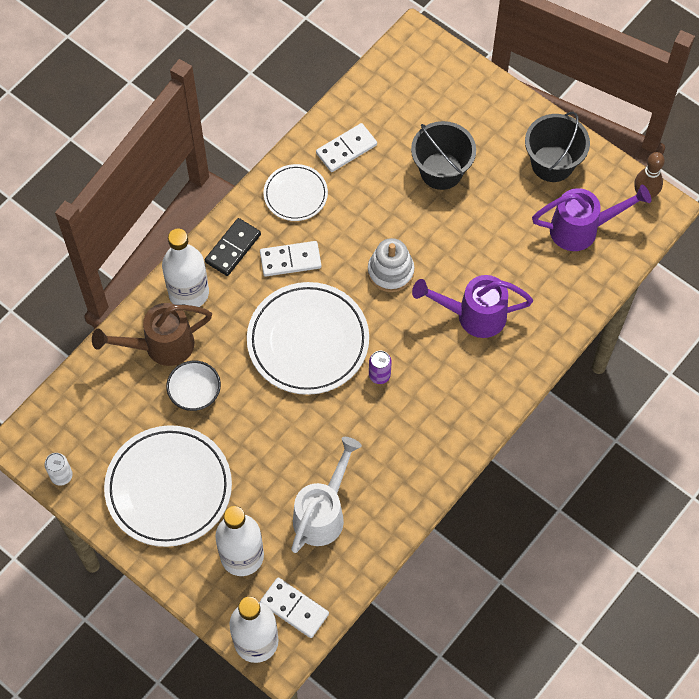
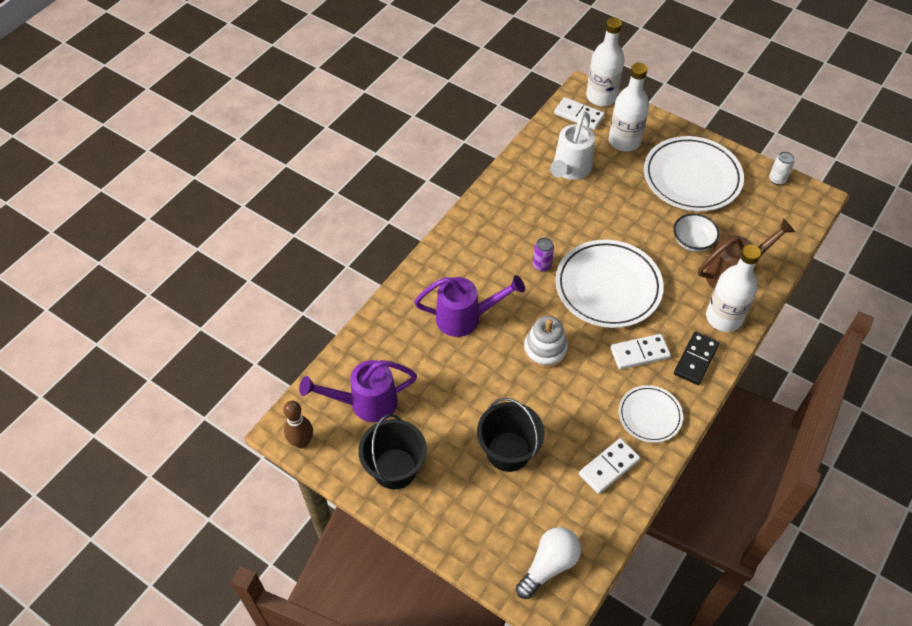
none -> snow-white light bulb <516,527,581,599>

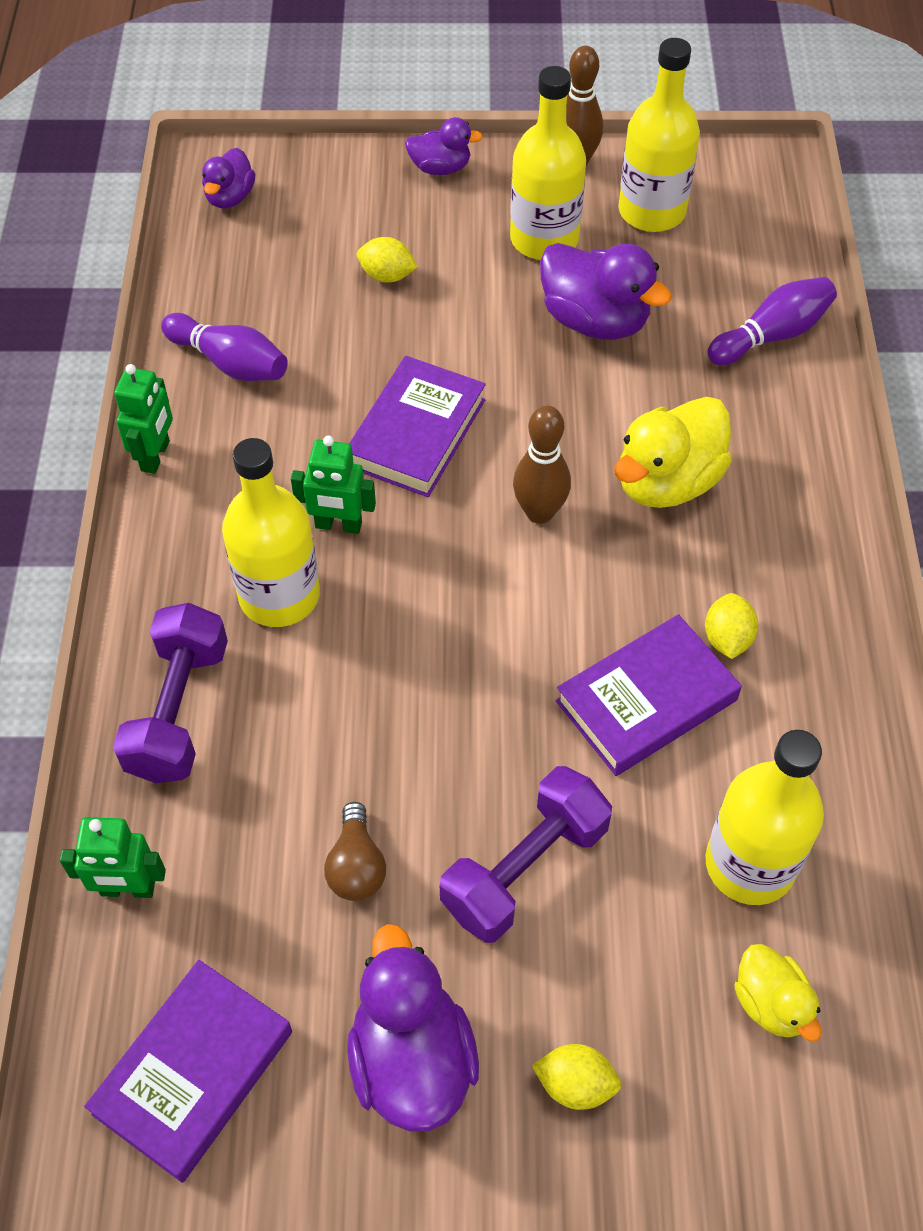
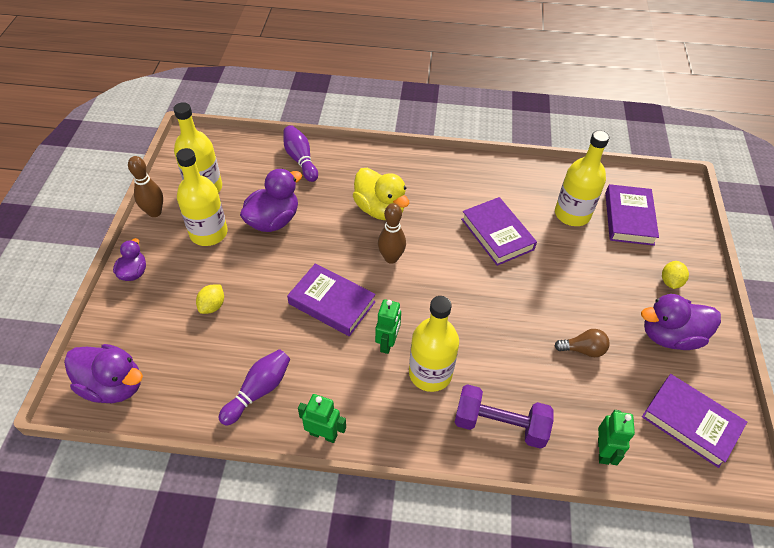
royal purple hand weight <440,766,612,943> -> none
golden toy lemon <705,593,758,659> -> none
golden toy duck <734,944,821,1042> -> royal purple book <605,184,659,246>
royal purple toy duck <202,148,255,209> -> royal purple toy duck <64,344,143,403>, x1.73

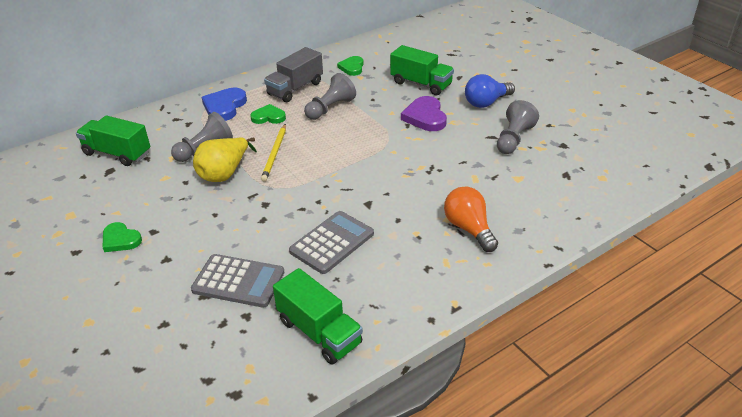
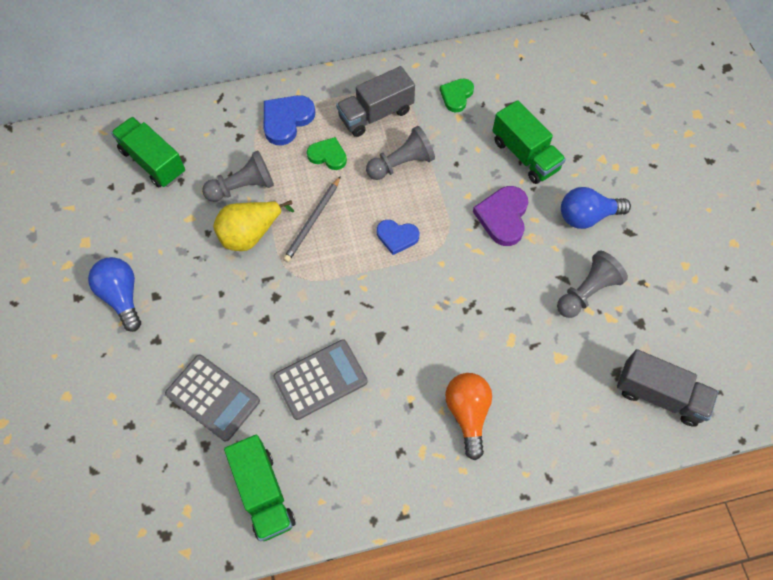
none -> blue love heart <377,220,419,255>
none -> grey toy truck <617,349,719,427>
green love heart <103,222,142,252> -> blue light bulb <88,257,141,332>
golden pencil <261,124,286,181> -> grey pencil <283,176,341,262>

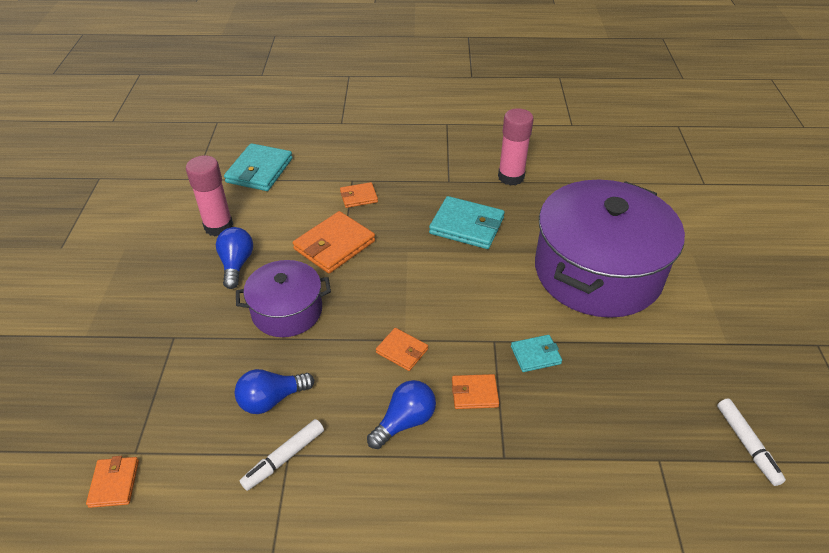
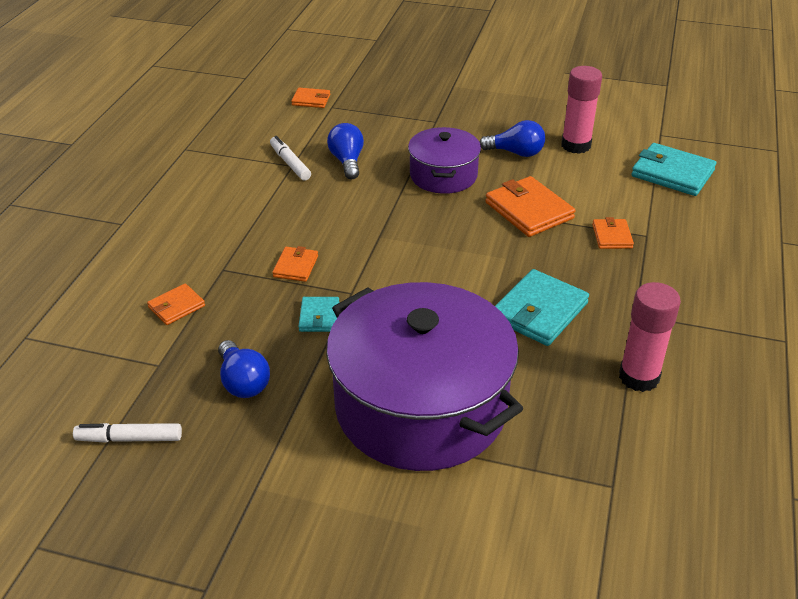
blue light bulb <367,380,436,449> -> blue light bulb <218,340,270,398>, moved
bright orange card wallet <376,328,428,371> -> bright orange card wallet <147,284,205,325>, moved

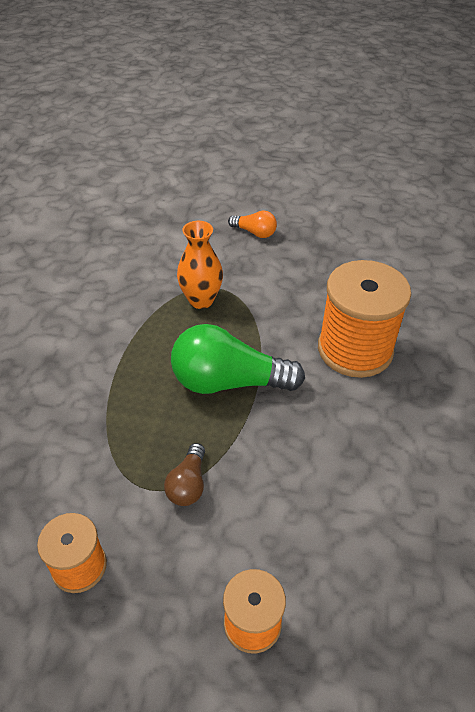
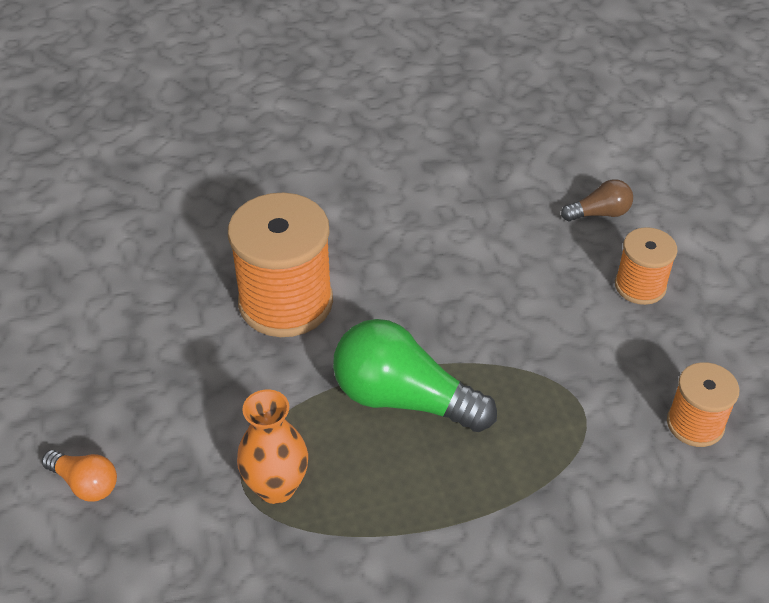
dark brown light bulb <164,443,205,506> -> dark brown light bulb <561,179,633,221>, moved
green light bulb <171,324,305,394> -> green light bulb <333,319,497,432>, 135 degrees clockwise
bright orange light bulb <228,211,277,238> -> bright orange light bulb <42,450,117,502>, 120 degrees clockwise

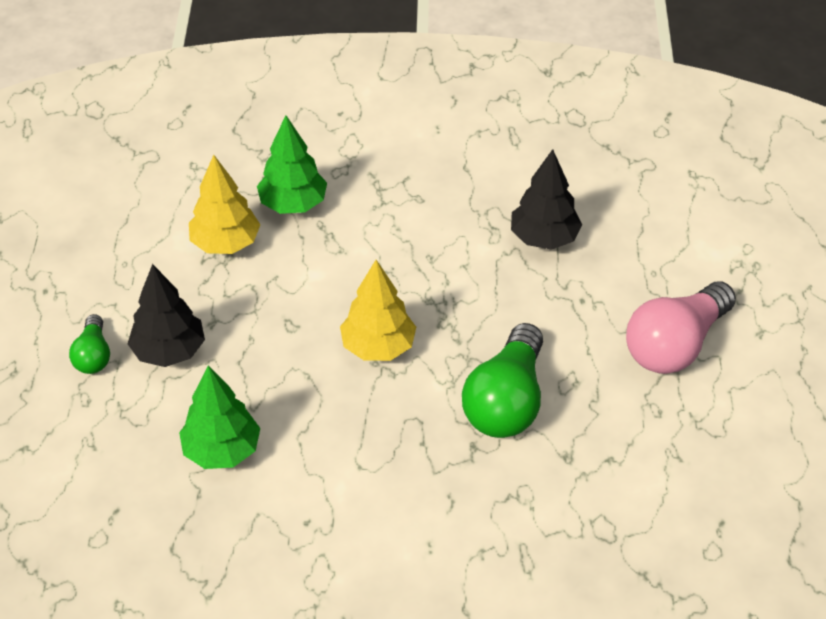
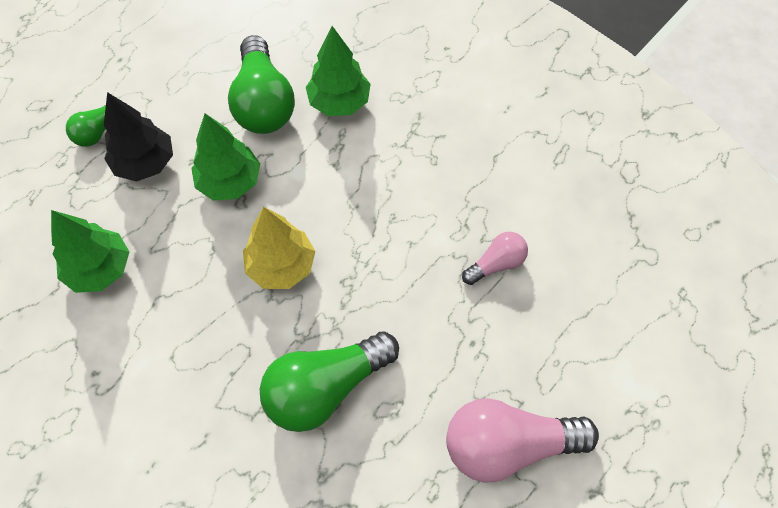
none -> green tree <191,113,260,200>
golden tree <189,155,260,254> -> green light bulb <228,35,295,134>
ebony tree <511,149,582,250> -> pink light bulb <462,232,528,285>

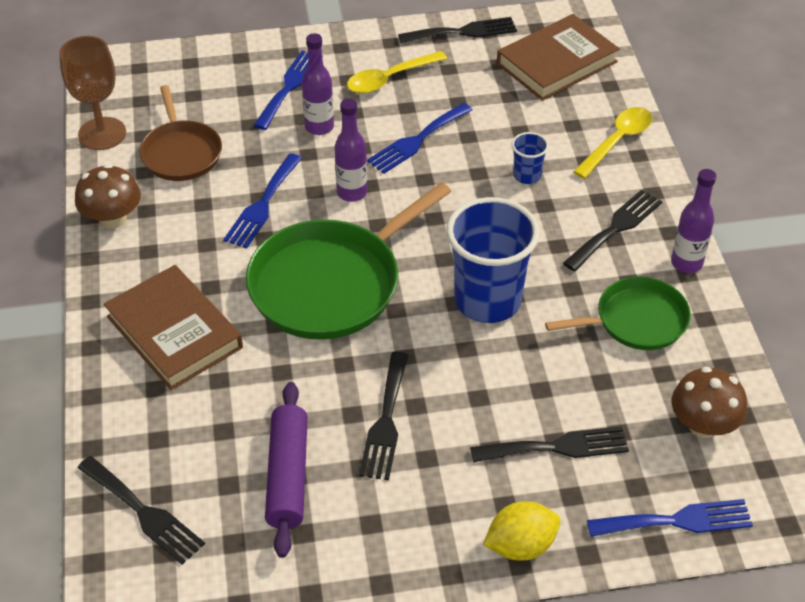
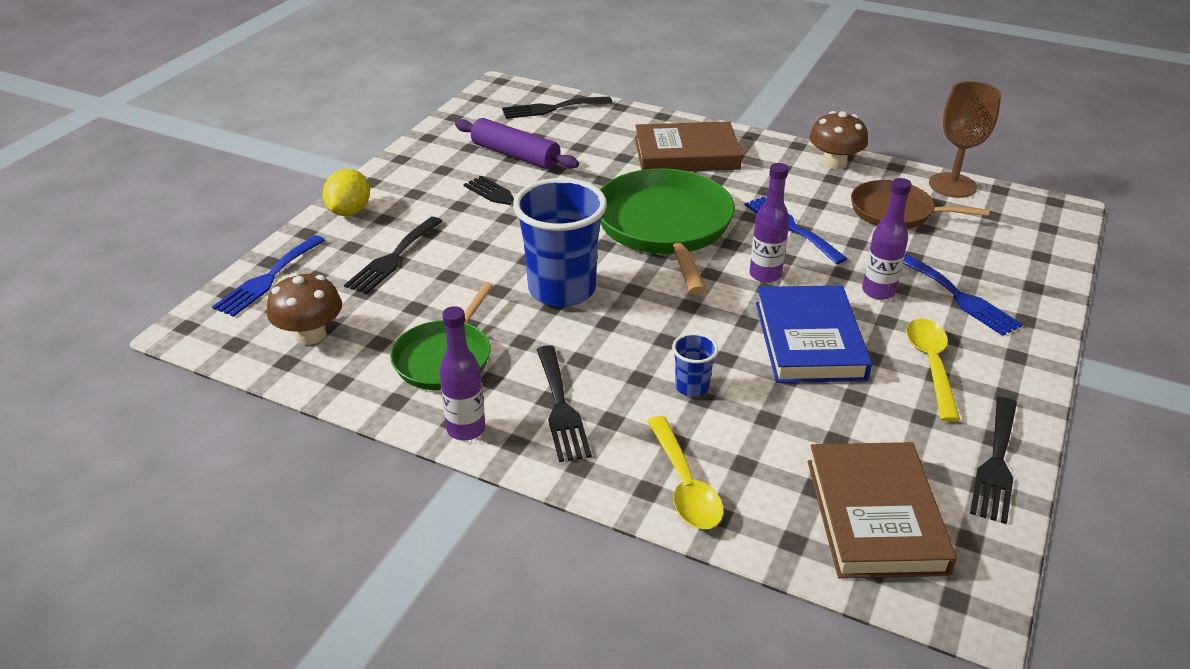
blue fork <367,103,472,174> -> blue book <756,285,872,383>

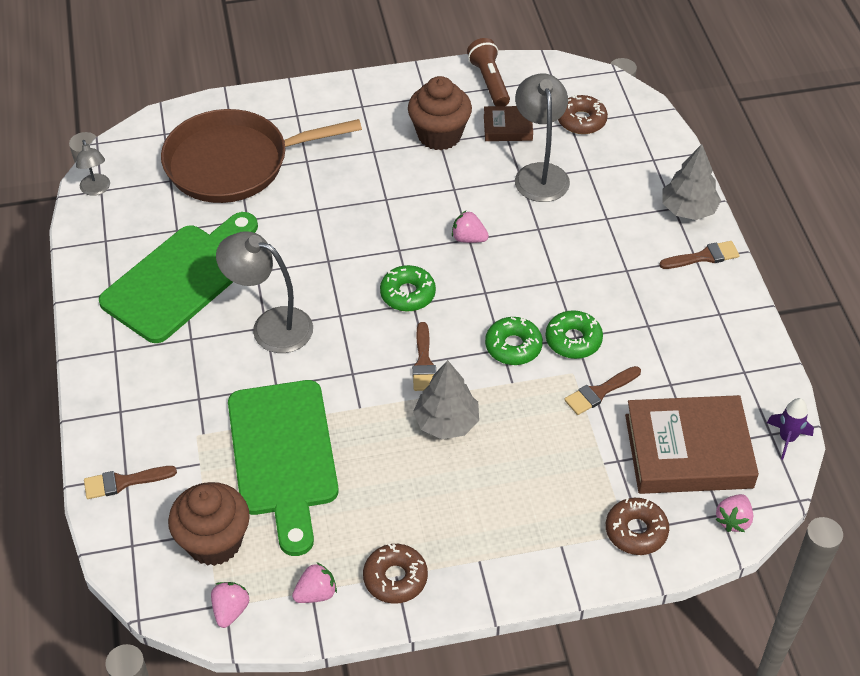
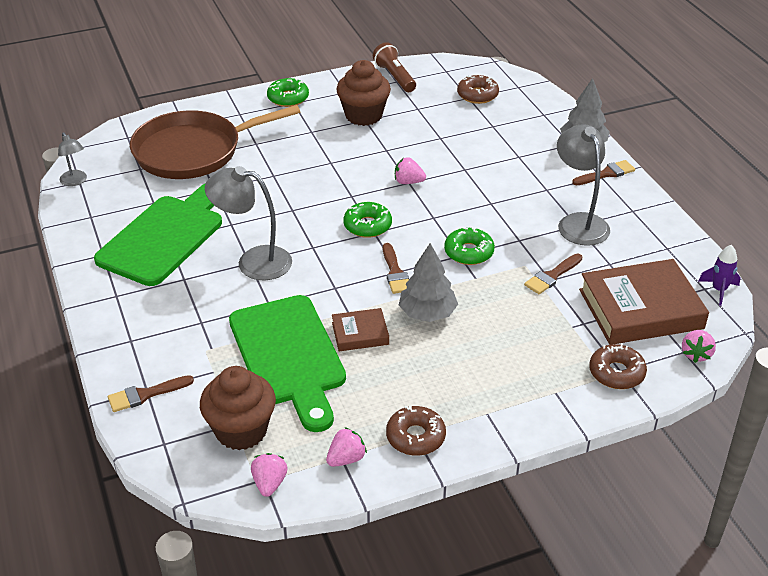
dark brown book <484,106,533,141> -> dark brown book <332,308,389,351>, moved
grey reading lamp <515,73,570,202> -> grey reading lamp <557,124,610,246>, moved
green doughnut <546,310,603,359> -> green doughnut <267,78,309,107>, moved

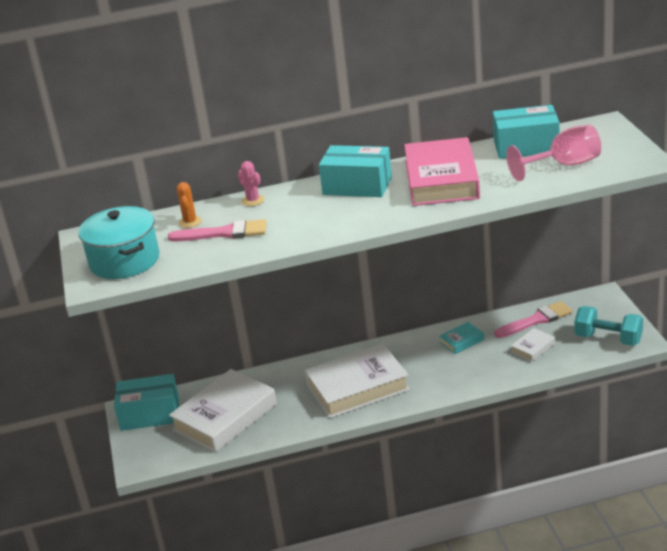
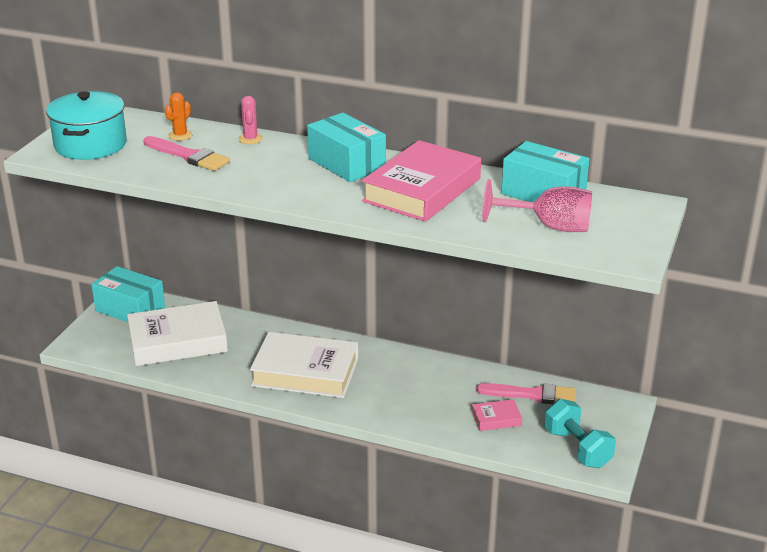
teal book <439,322,484,354> -> none
snow-white book <511,328,555,362> -> pink book <472,399,522,431>

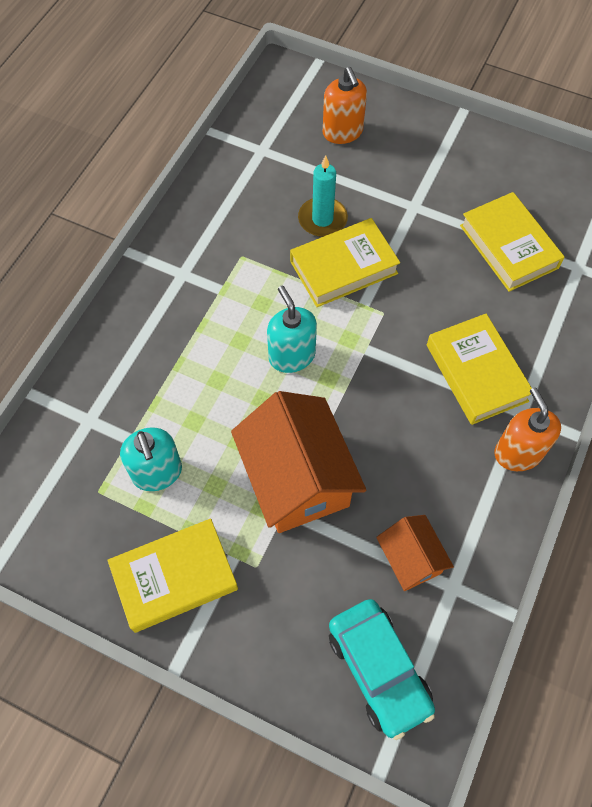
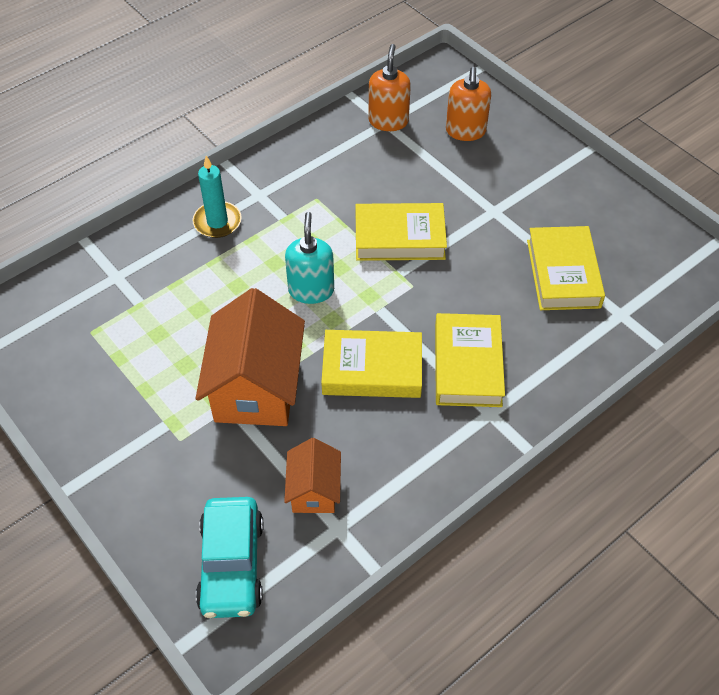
teal soap pump <120,427,182,491> -> none
golden book <108,518,238,633> -> golden book <321,330,422,398>, moved
teal wax candle <298,155,348,237> -> teal wax candle <192,156,242,238>, moved
bright orange soap pump <495,387,561,471> -> bright orange soap pump <369,44,411,131>, moved

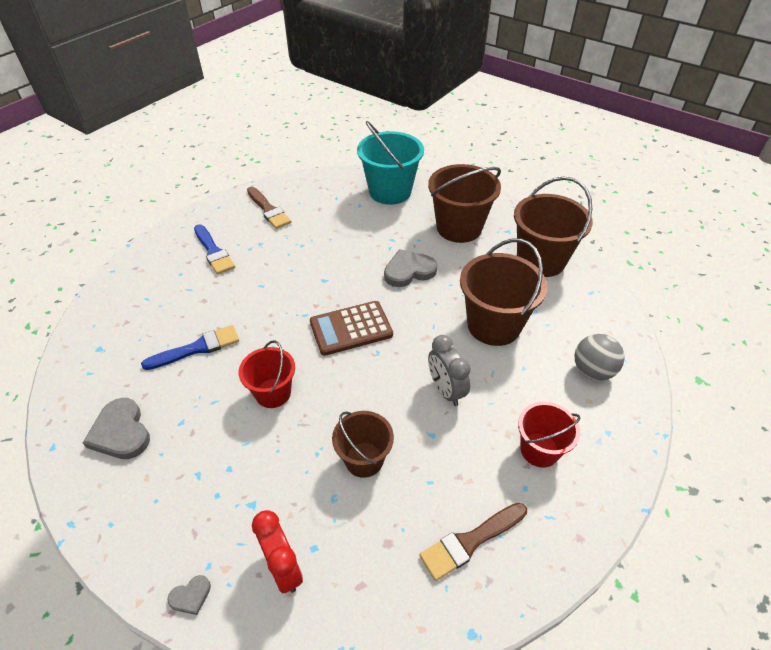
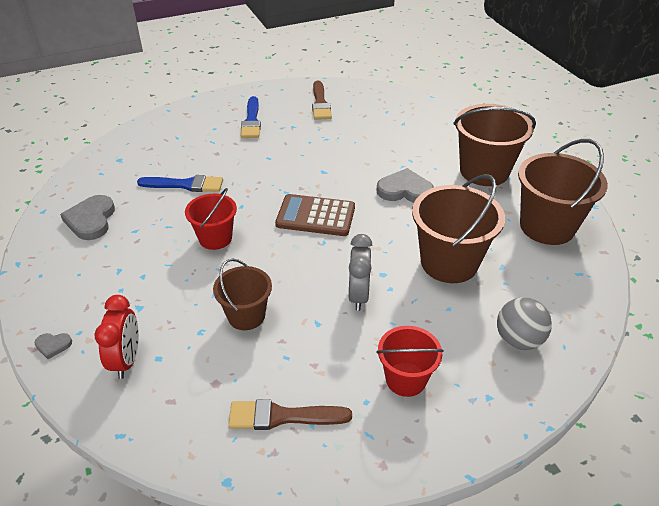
teal bucket <357,121,424,205> -> none

